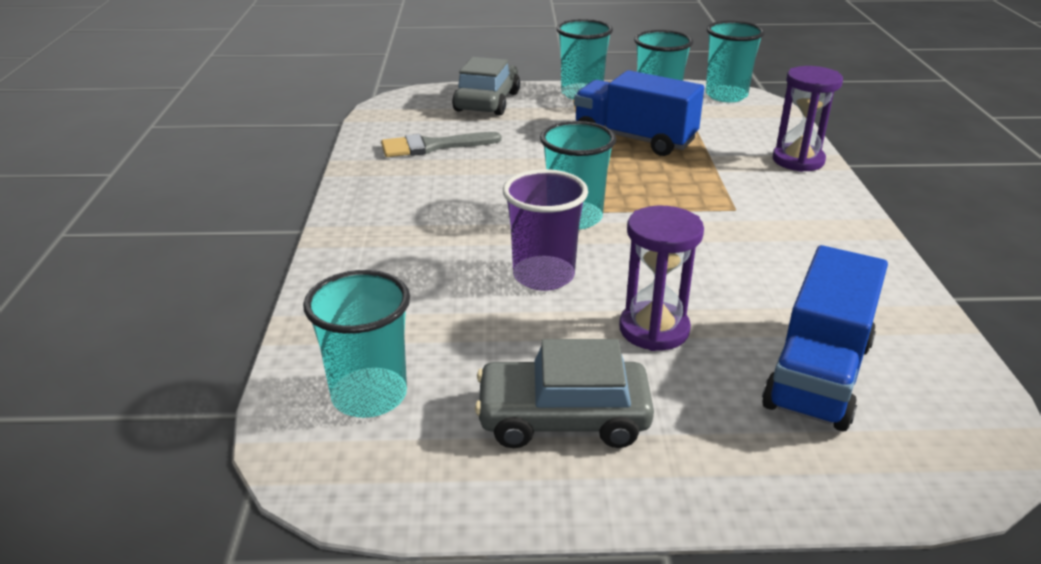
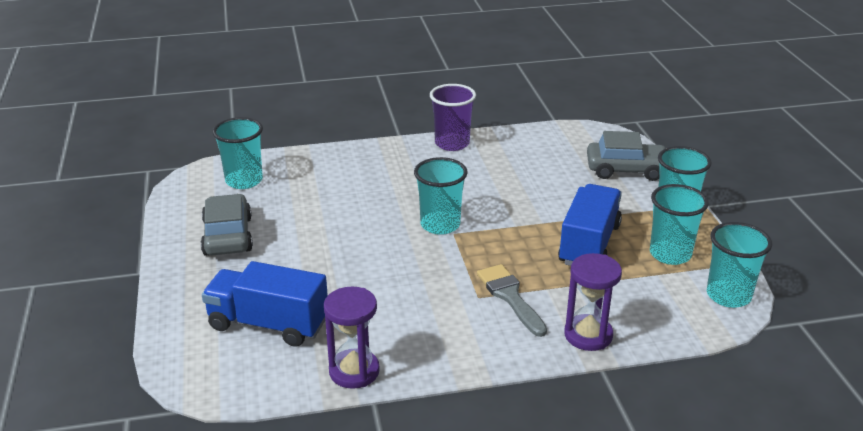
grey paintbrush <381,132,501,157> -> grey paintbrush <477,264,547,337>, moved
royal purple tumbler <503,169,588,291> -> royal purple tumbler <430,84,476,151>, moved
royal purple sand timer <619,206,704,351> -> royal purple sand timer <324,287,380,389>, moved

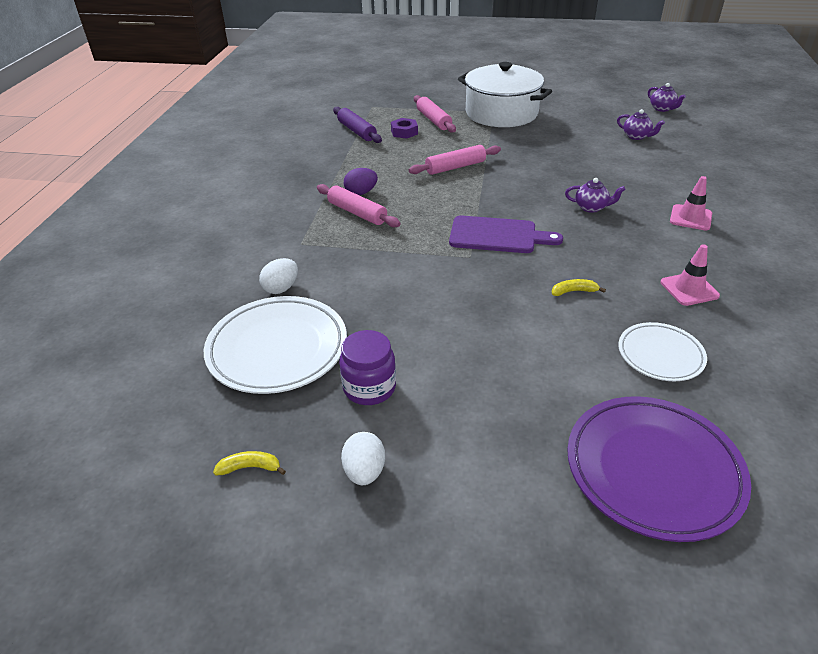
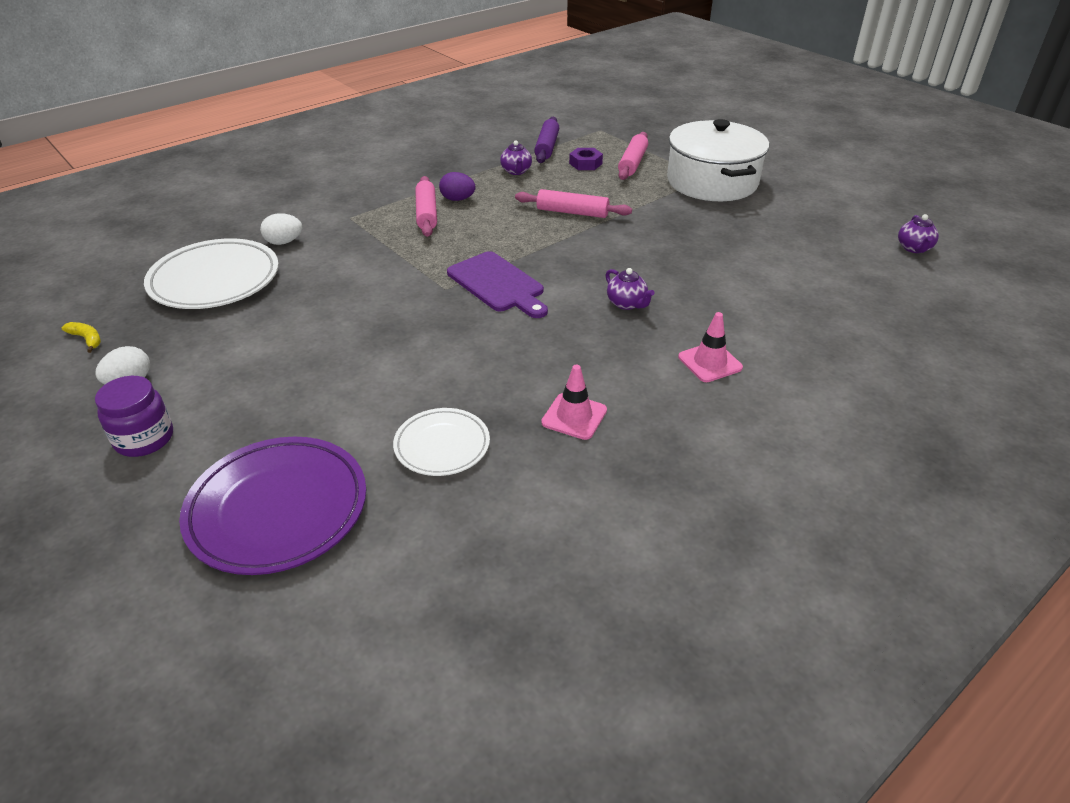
golden banana <552,279,606,296> -> none
royal purple preserve jar <339,330,396,405> -> royal purple preserve jar <95,376,173,457>, moved
royal purple china teapot <617,109,665,140> -> royal purple china teapot <500,140,532,175>, moved

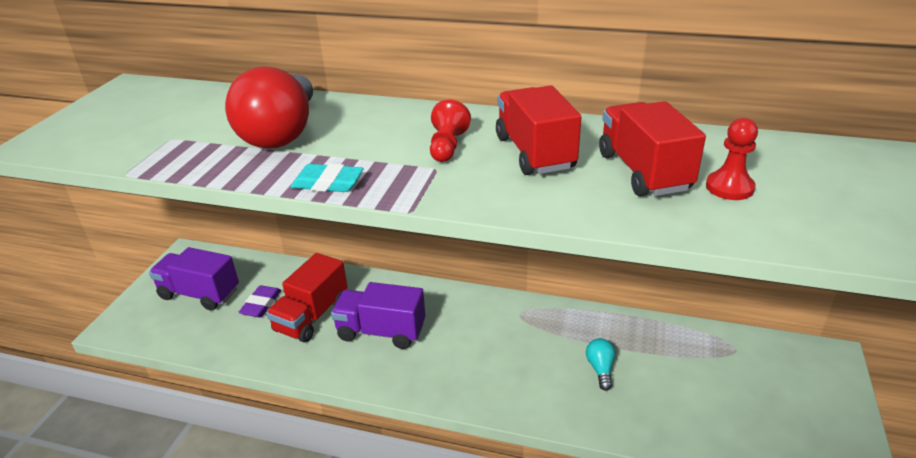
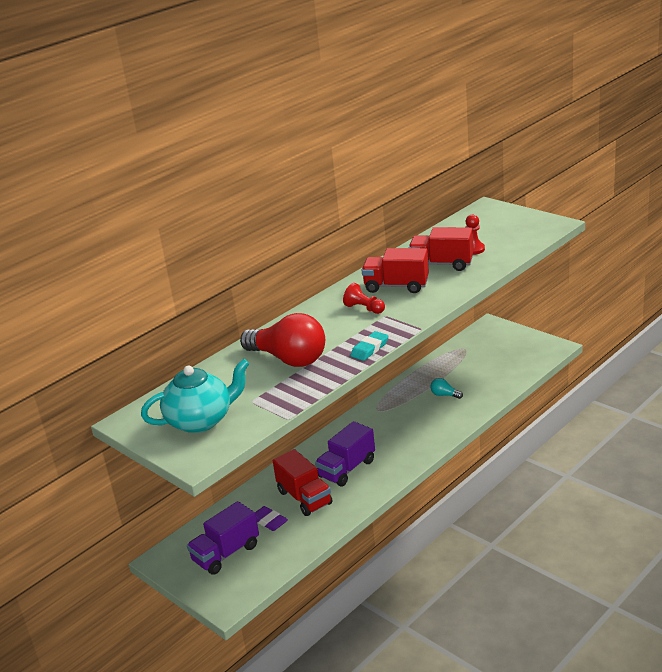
none -> teal china teapot <141,359,249,433>

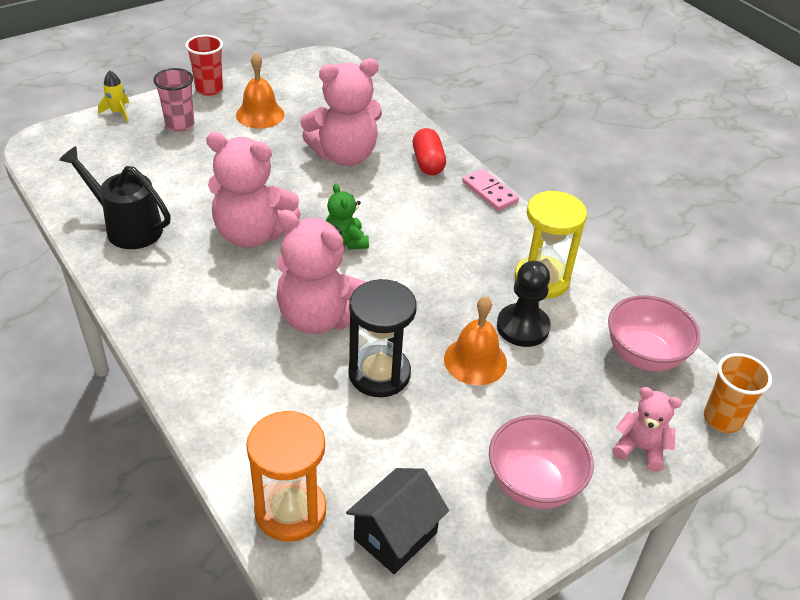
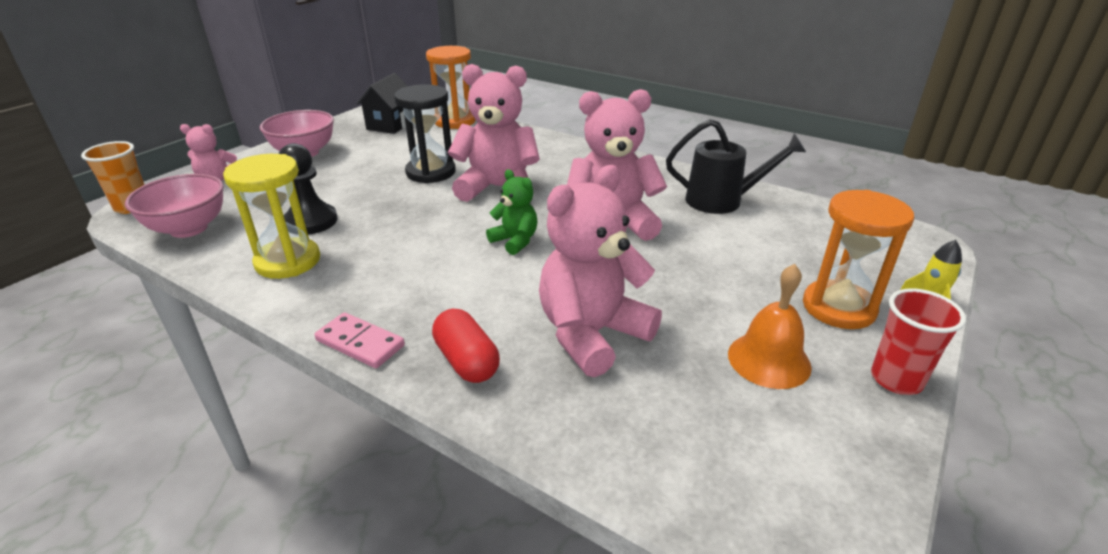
bright orange school bell <444,296,507,385> -> none
pink tumbler <153,68,194,132> -> bright orange sand timer <803,190,914,329>

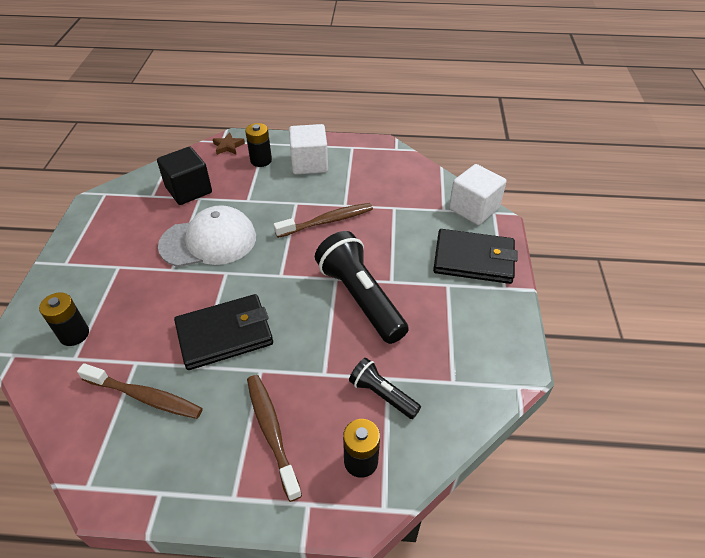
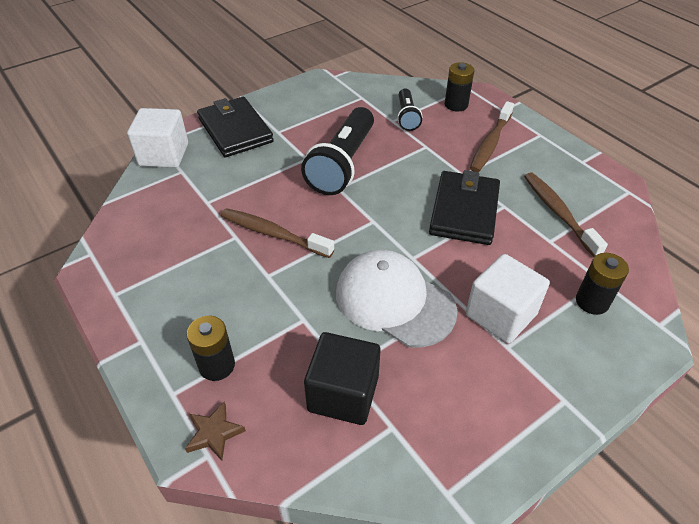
snow-white solid cube <289,124,328,175> -> snow-white solid cube <466,254,550,343>, moved
ebony card wallet <174,294,273,370> -> ebony card wallet <429,170,500,245>, 75 degrees clockwise

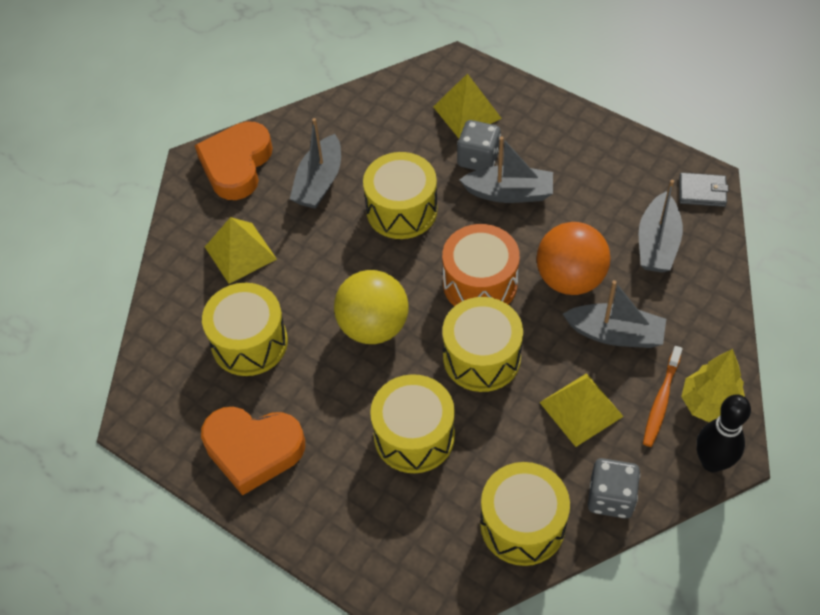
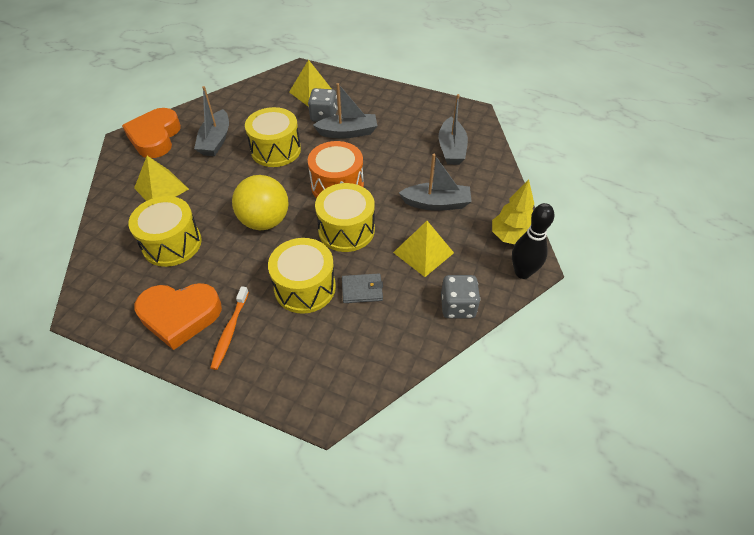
golden snare drum <480,462,570,566> -> none
bright orange sphere <536,222,611,295> -> none
bright orange dental brush <643,346,683,447> -> bright orange dental brush <210,286,249,370>, moved
grey card wallet <679,173,729,207> -> grey card wallet <342,273,383,303>, moved

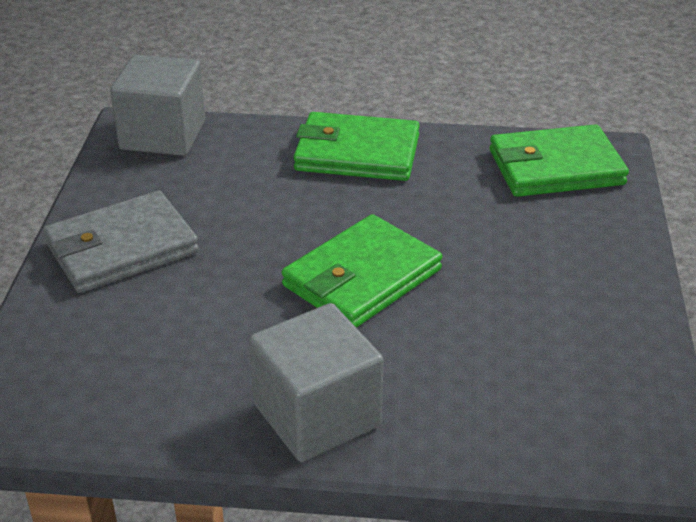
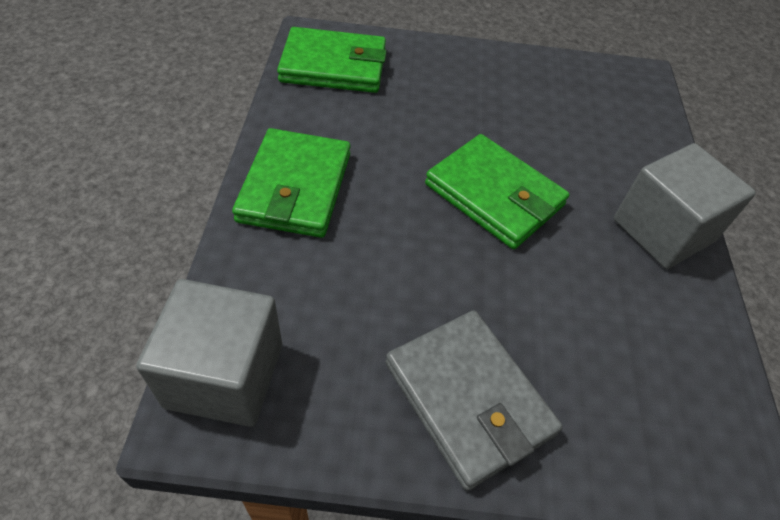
green card wallet <490,124,629,197> -> green card wallet <277,27,387,93>, 75 degrees counterclockwise

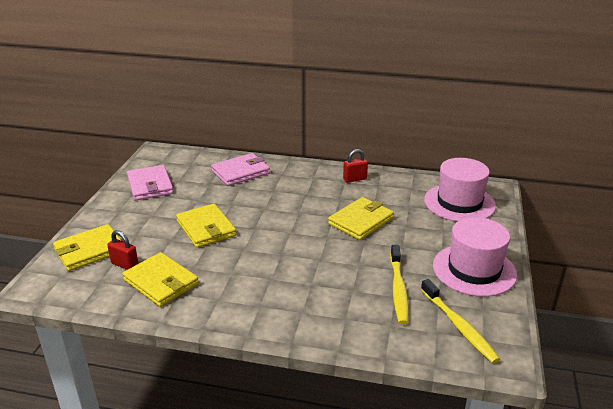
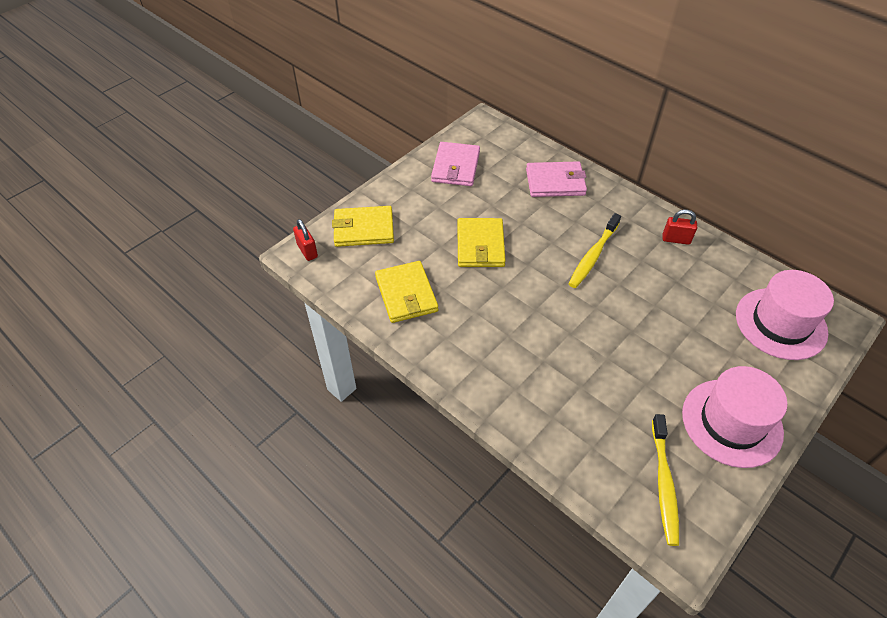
golden card wallet <328,197,394,240> -> none
scarlet small lock <107,230,139,270> -> scarlet small lock <293,219,318,261>, moved
golden dental brush <390,245,409,325> -> golden dental brush <568,213,621,288>, moved

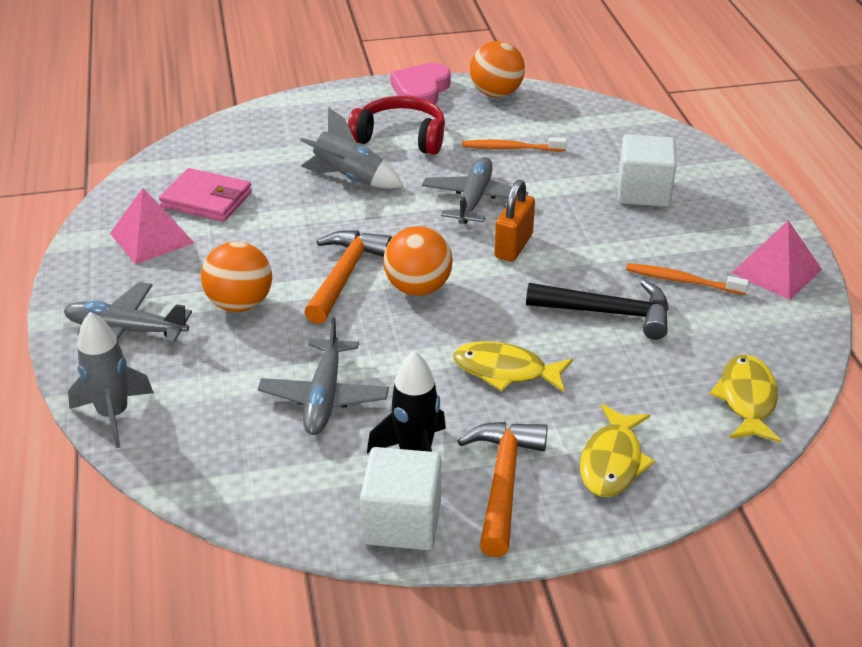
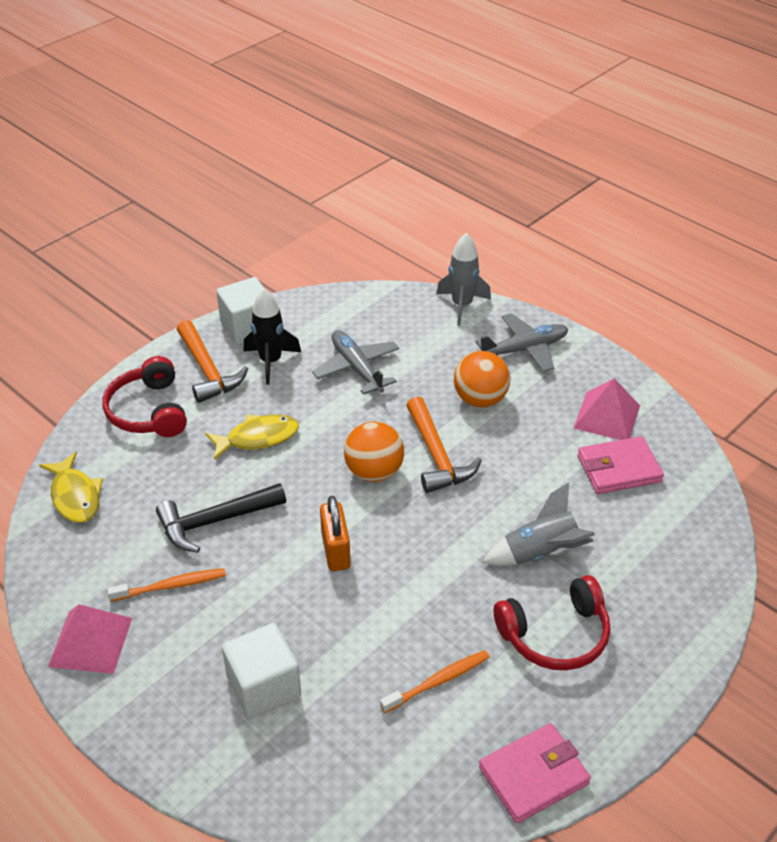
pink love heart <390,63,451,104> -> none
grey toy plane <422,157,528,224> -> none
bright orange sphere <470,41,525,97> -> pink card wallet <479,723,591,823>
golden toy fish <580,404,655,497> -> scarlet over-ear headphones <102,356,187,437>

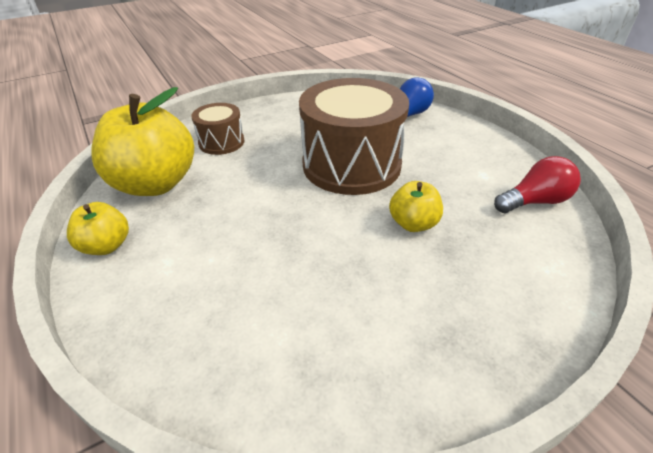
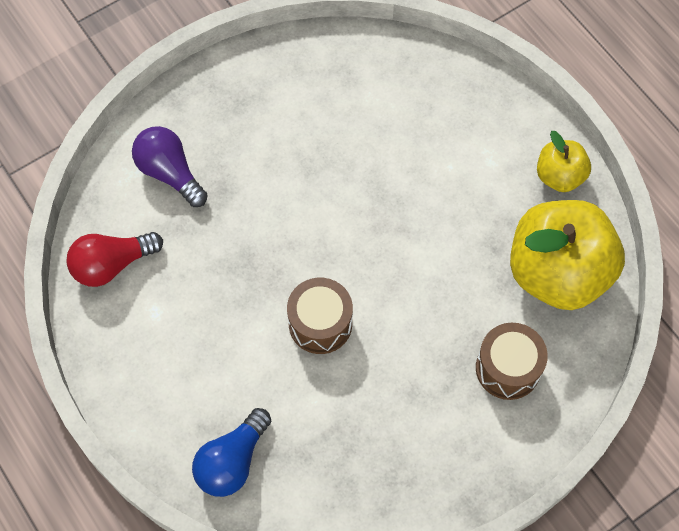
golden toy apple <389,181,443,232> -> none
none -> royal purple light bulb <132,126,208,207>
dark brown snare drum <299,78,409,195> -> dark brown snare drum <287,278,353,354>, x0.50

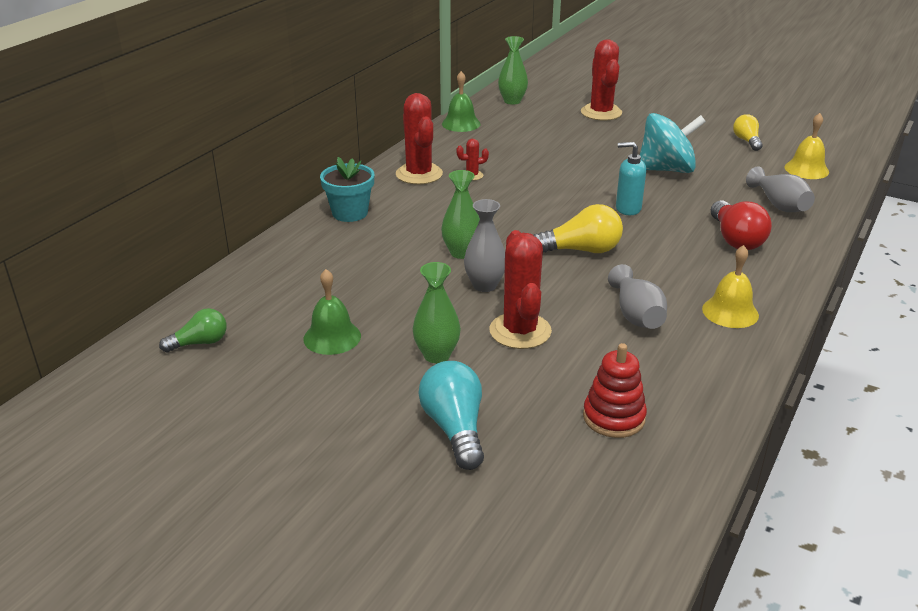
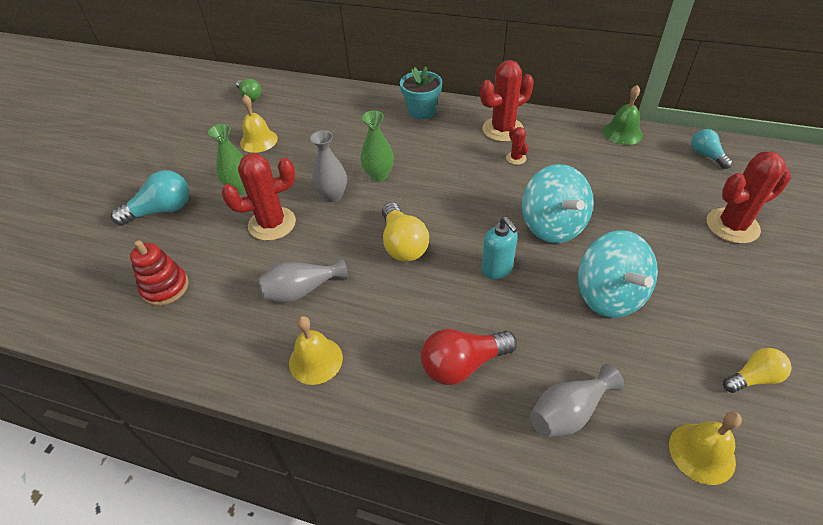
none -> teal toy top <522,164,594,243>
green tall vase <498,36,528,105> -> teal light bulb <691,129,732,169>
green school bell <303,269,361,355> -> golden school bell <240,95,278,153>
teal soap pump <616,142,646,215> -> teal soap pump <482,217,518,279>, 150 degrees clockwise

